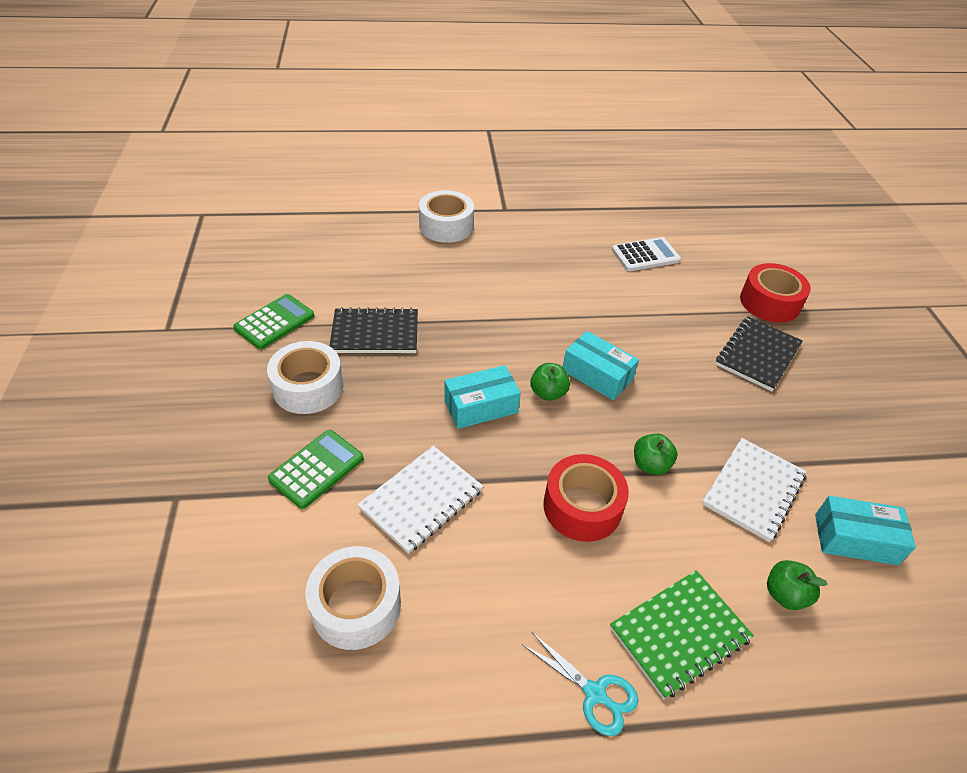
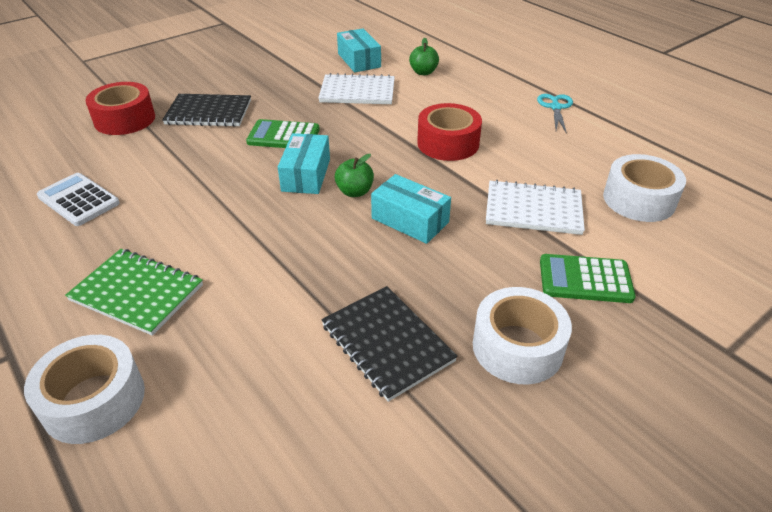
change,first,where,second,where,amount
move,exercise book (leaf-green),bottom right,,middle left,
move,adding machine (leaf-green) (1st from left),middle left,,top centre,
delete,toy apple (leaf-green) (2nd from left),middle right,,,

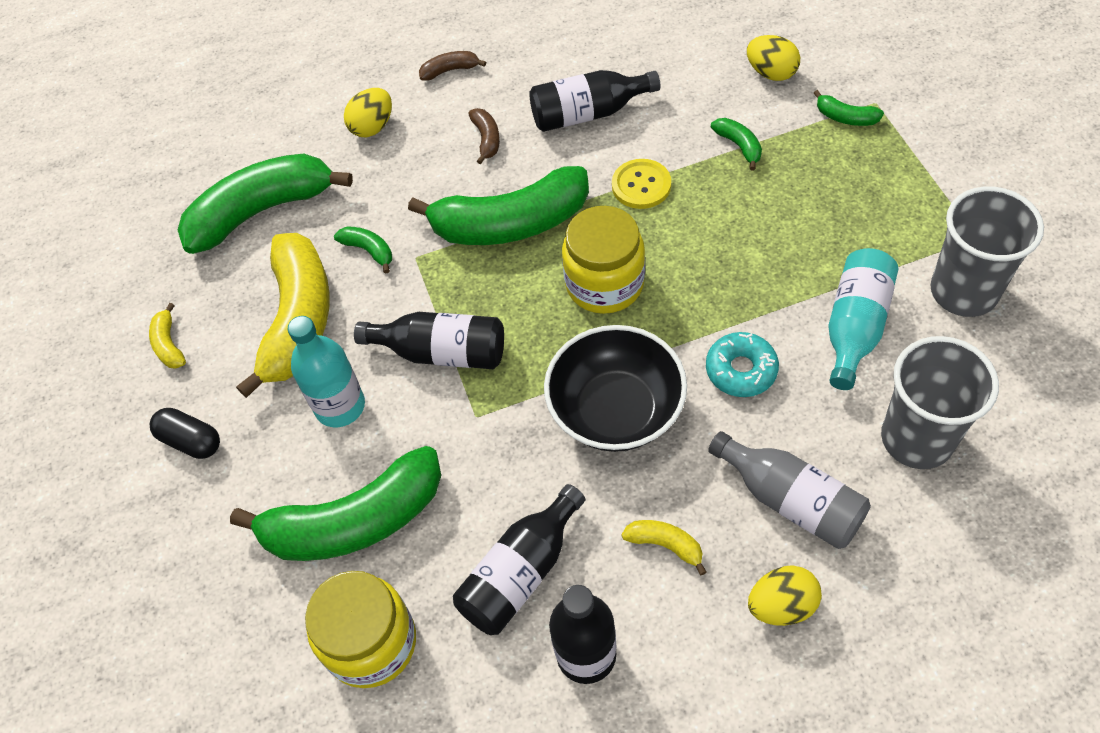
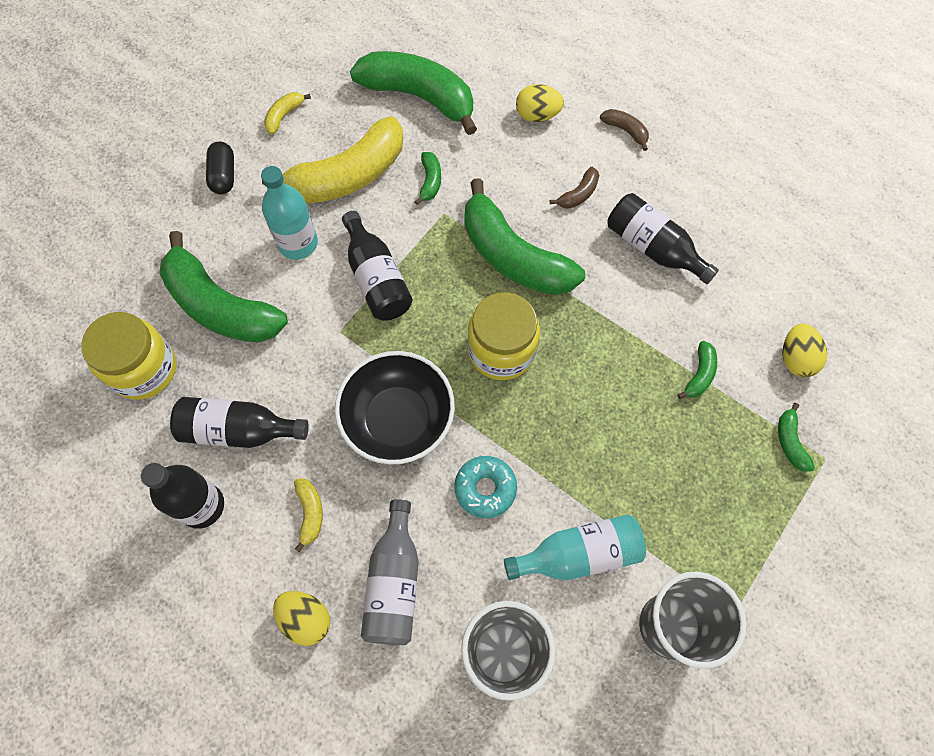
change,first,where,second,where,amount
delete,sewing button (golden),top centre,,,

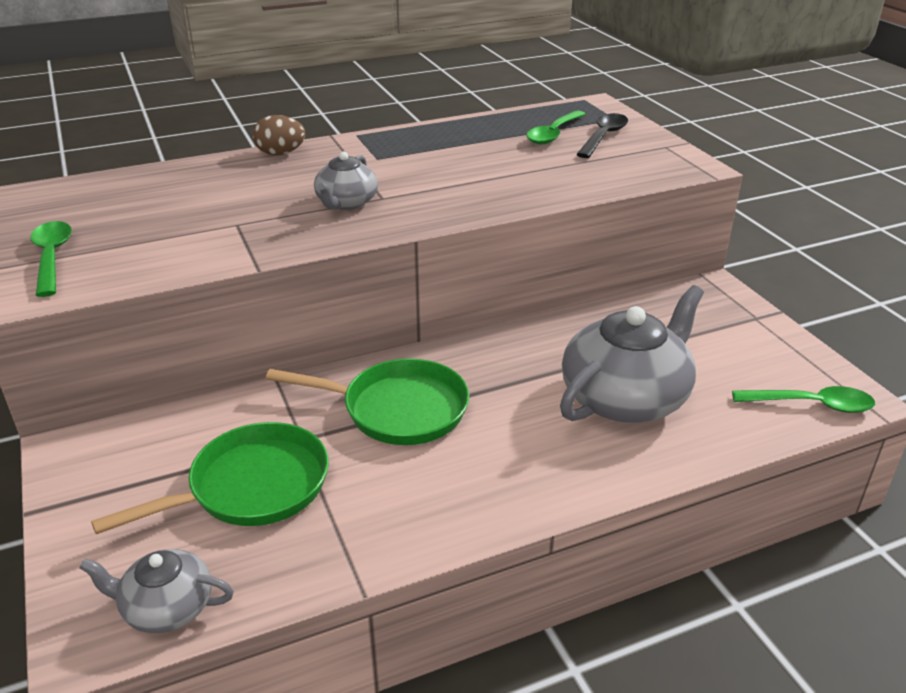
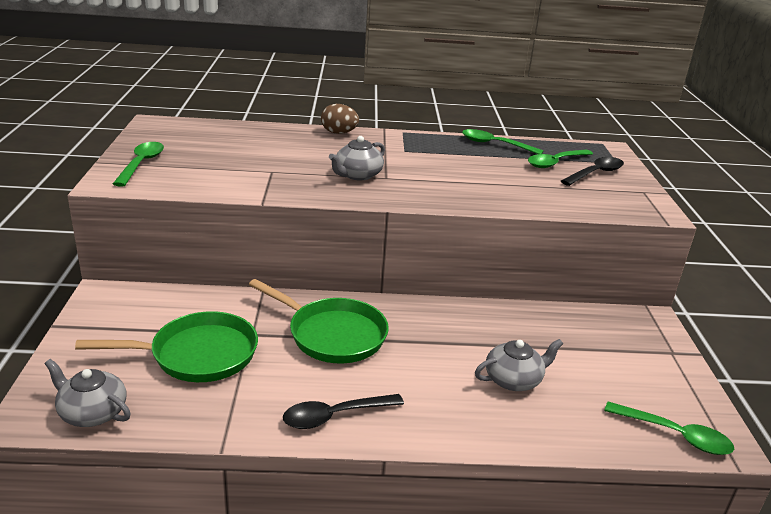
change,first,where,second,where,amount
insert,,,tablespoon (black) (1st from left),bottom centre,
insert,,,tablespoon (leaf-green) (2nd from left),top centre,
resize,china teapot (gray) (3rd from left),middle right,,bottom right,x0.53

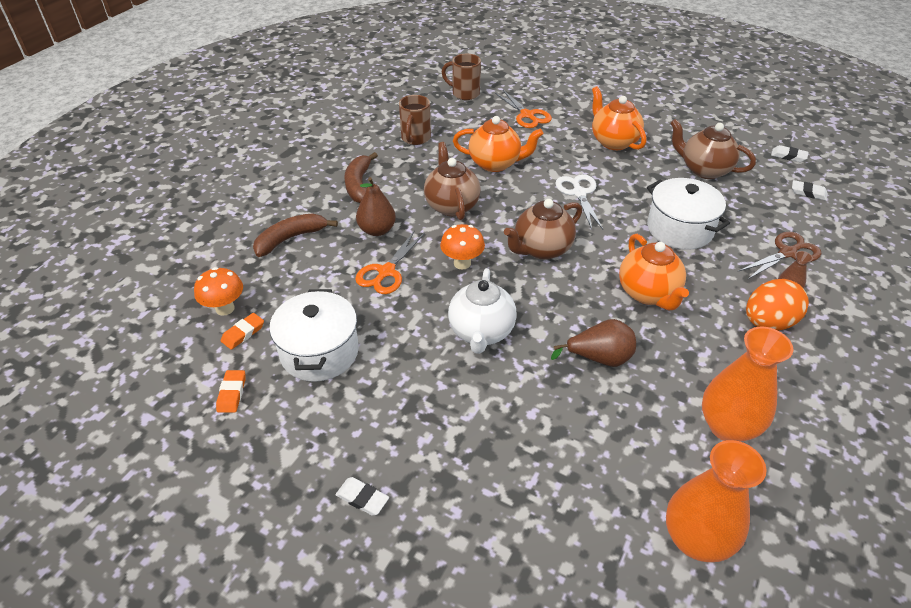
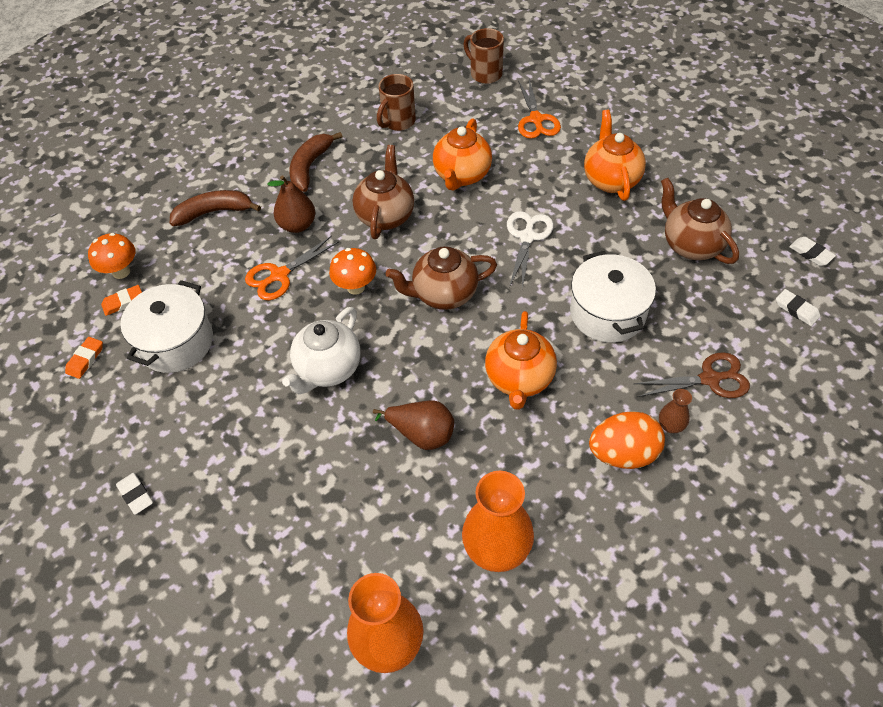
change,first,where,second,where,amount
rotate,china teapot (bright orange) (1st from left),top centre,,top centre,75 degrees clockwise

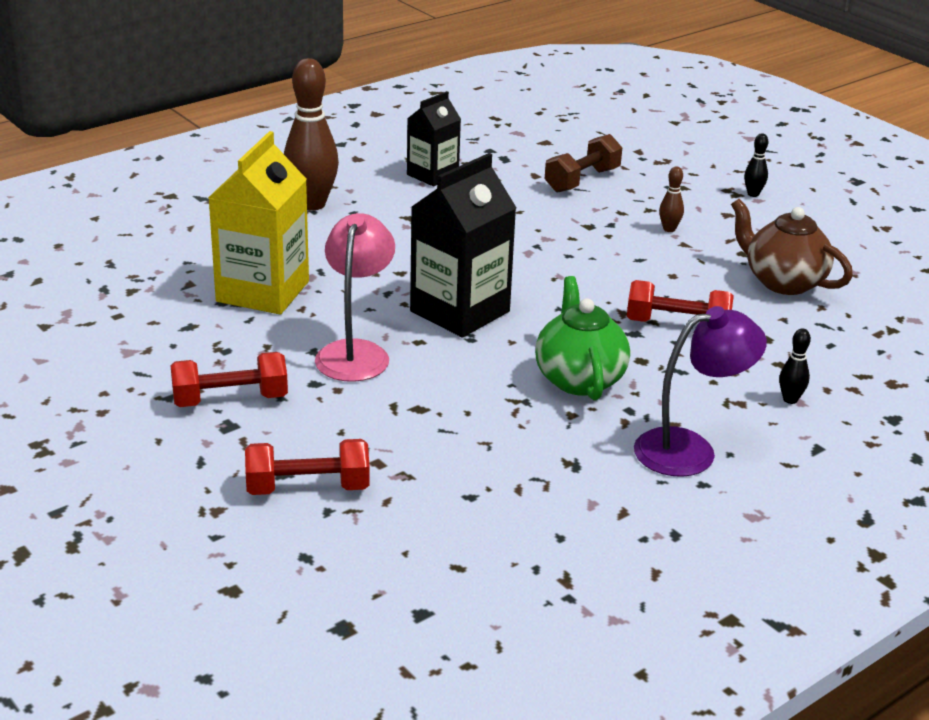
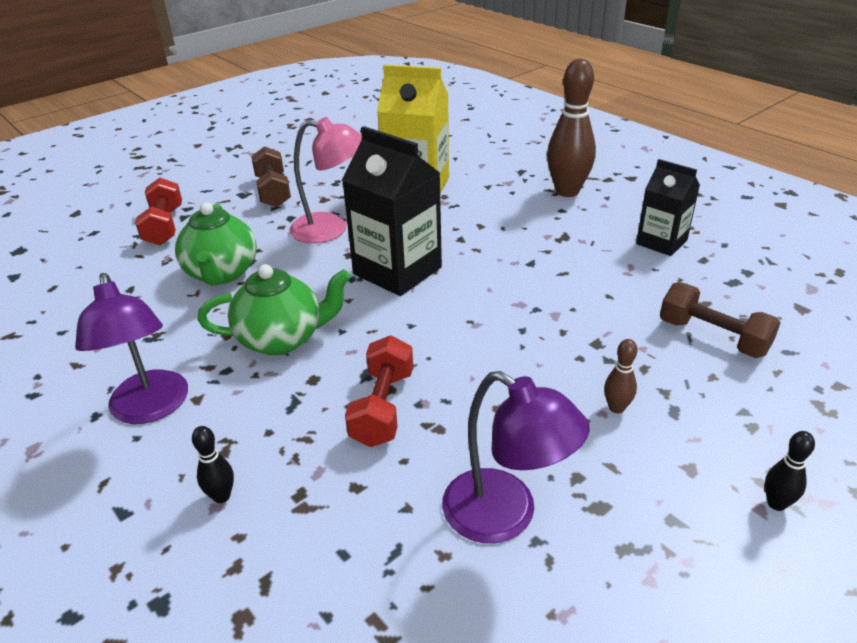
change,first,where,second,where,amount
insert,,,china teapot (leaf-green) (1st from left),middle left,
recolor,hand weight (scarlet) (1st from left),middle left,hand weight (russet) (1st from left),top left,
replace,china teapot (russet),middle right,reading lamp (purple) (2nd from left),bottom centre,

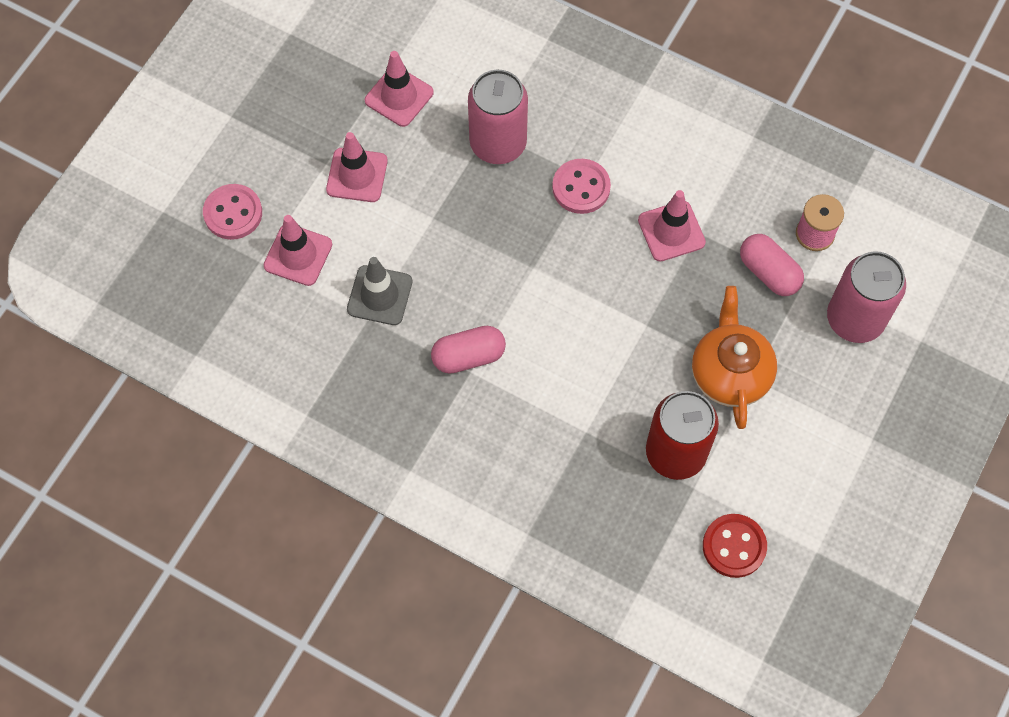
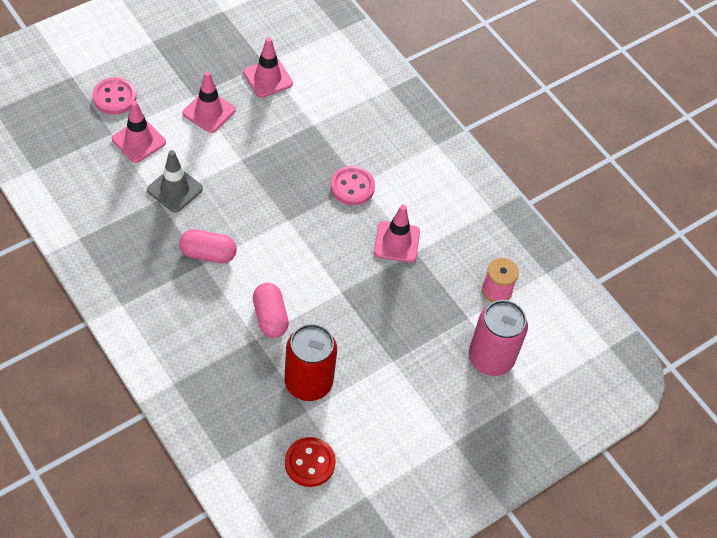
change,first,where,second,where,amount
move,capsule (rose-pink) (2nd from left),middle right,,centre,
delete,soda can (rose-pink) (1st from left),top centre,,,
delete,china teapot (bright orange),middle right,,,

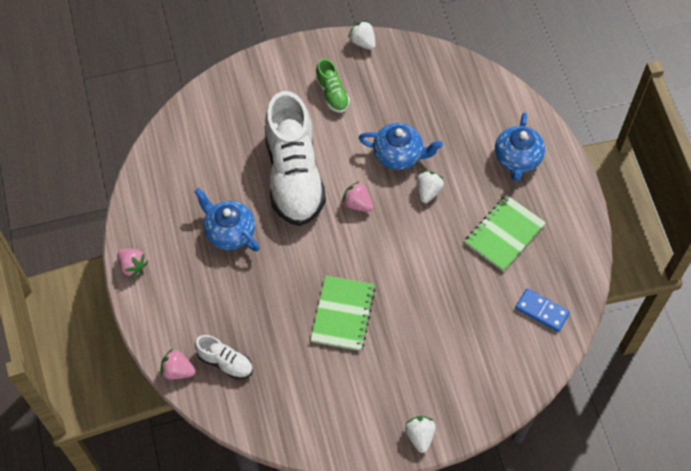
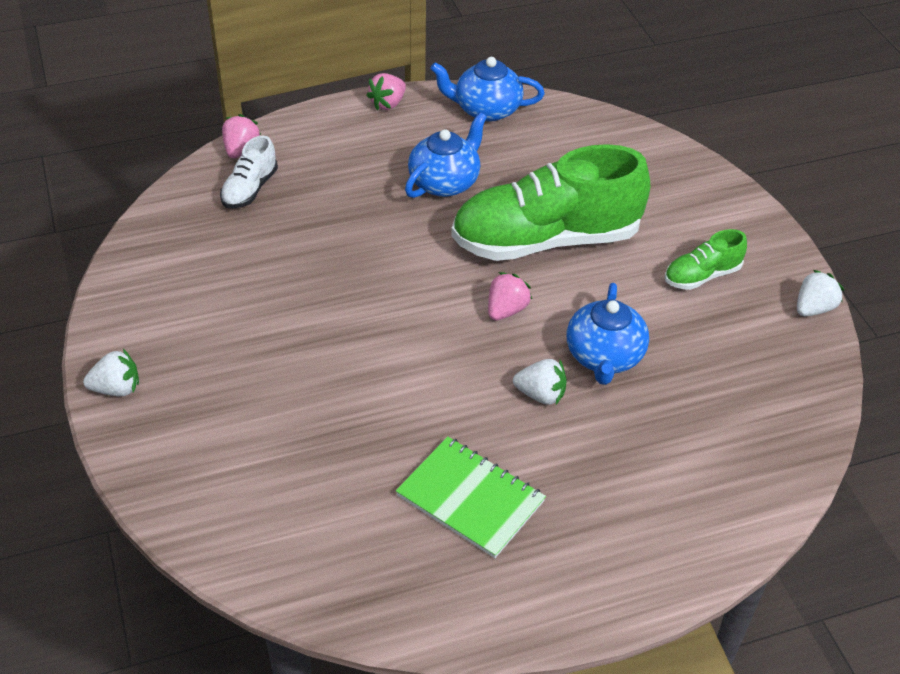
change,first,where,second,where,amount
move,china teapot (cobalt) (3rd from left in the first image),top right,china teapot (cobalt) (2nd from left),top centre,
recolor,lace-up shoe (white) (2nd from left),centre,lace-up shoe (leaf-green) (1st from left),top centre,
delete,exercise book (leaf-green) (1st from left),centre,,,
delete,domino tile (cobalt),middle right,,,

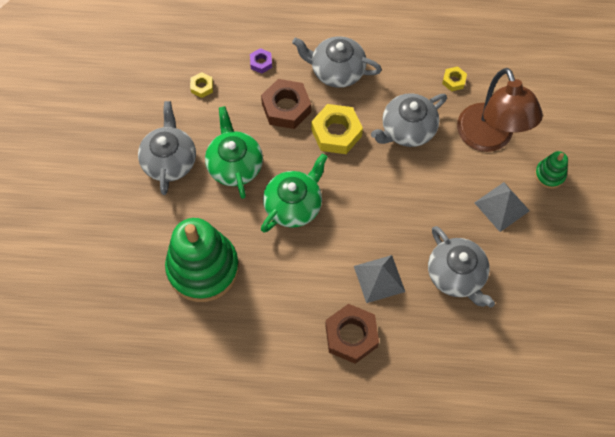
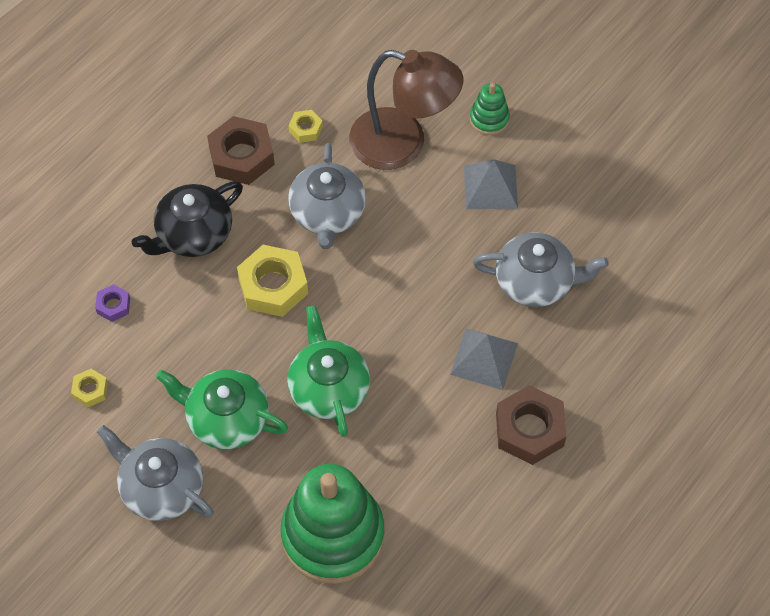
change,first,where,second,where,amount
recolor,china teapot (gray) (2nd from left),top centre,china teapot (black),middle left,
move,nut (russet) (1st from left),top centre,,top left,

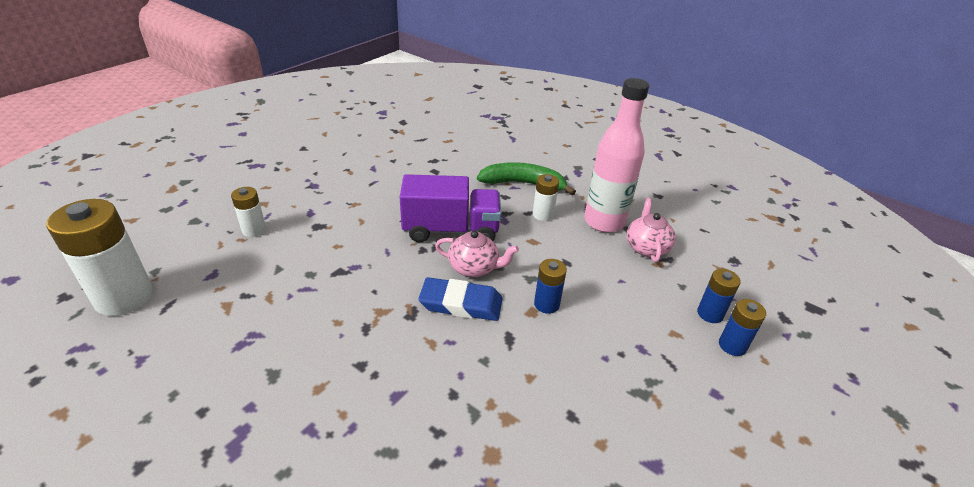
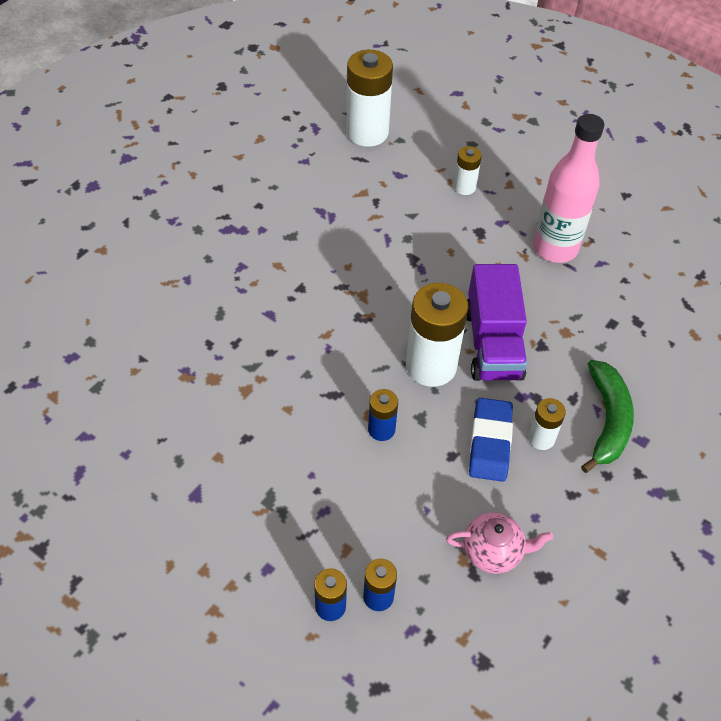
change,first,where,second,where,amount
replace,china teapot (rose-pink) (1st from left),centre,battery (white) (2nd from left),centre,
move,eraser (cobalt),centre,,middle right,
move,bottle (rose-pink),top centre,,top right,

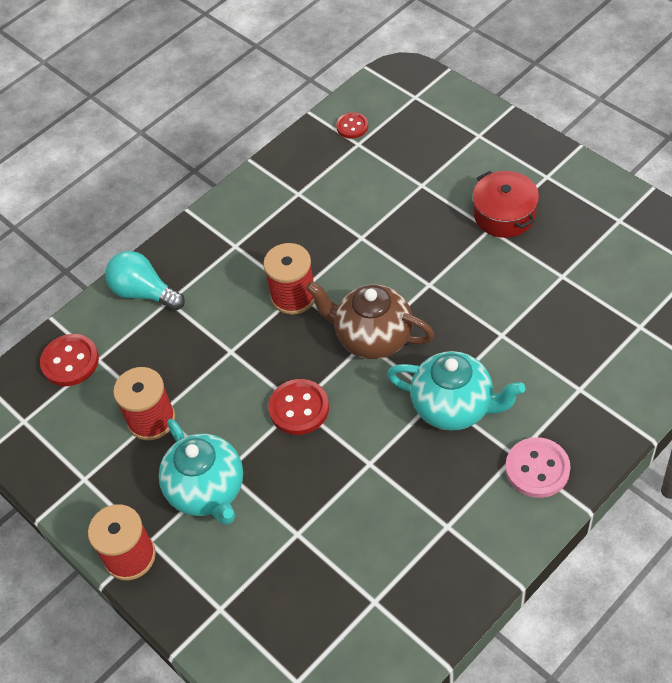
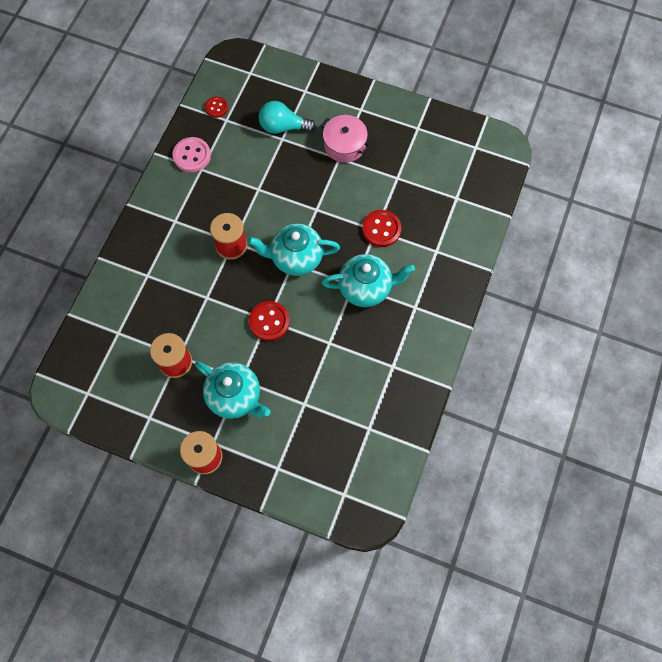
change,first,where,second,where,amount
move,sewing button (rose-pink),bottom right,,top left,
recolor,china teapot (russet),centre,china teapot (aqua) (2nd from left),centre,
move,lightbulb (aqua),middle left,,top centre,
recolor,pot (scarlet),top right,pot (rose-pink),top centre,
move,sewing button (scarlet) (1st from left in the first image),middle left,sewing button (scarlet) (3rd from left),centre,

